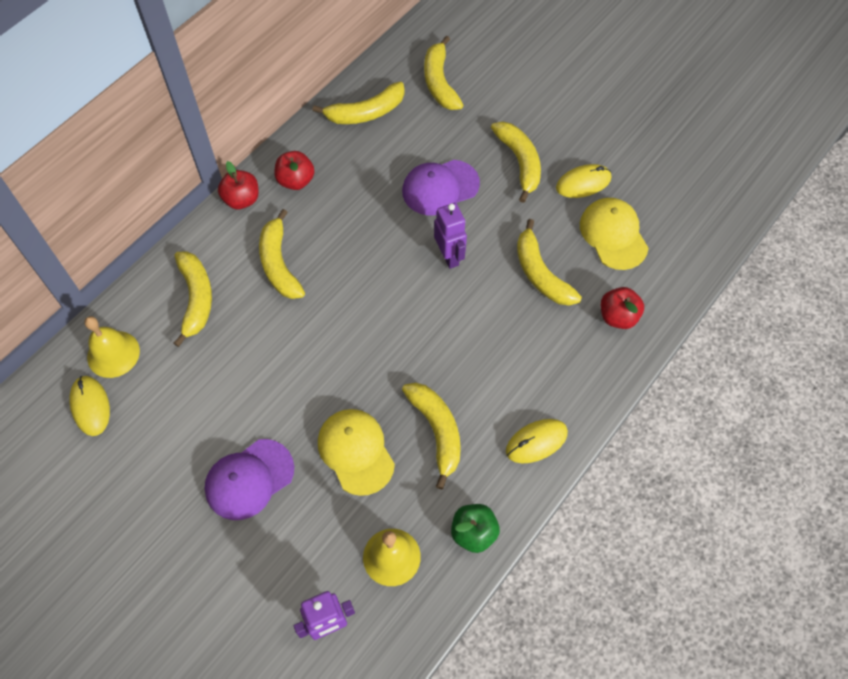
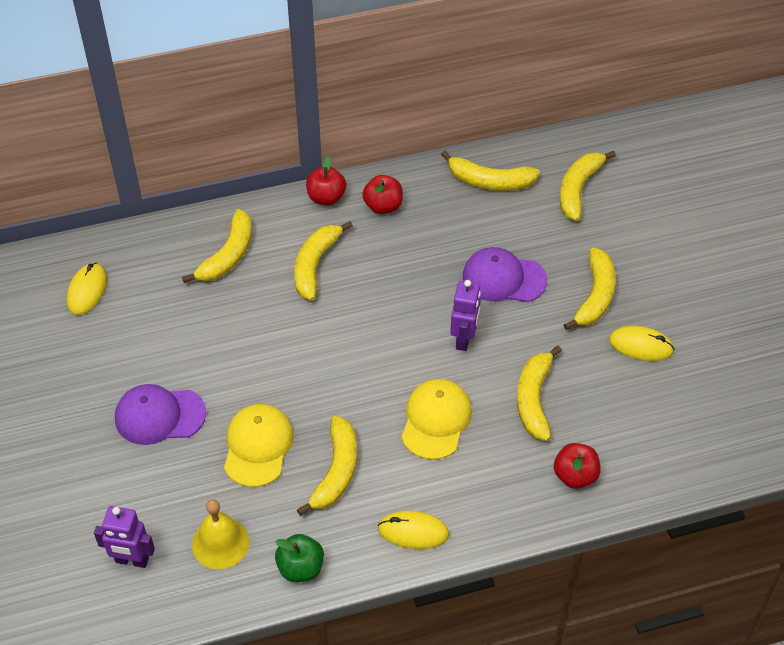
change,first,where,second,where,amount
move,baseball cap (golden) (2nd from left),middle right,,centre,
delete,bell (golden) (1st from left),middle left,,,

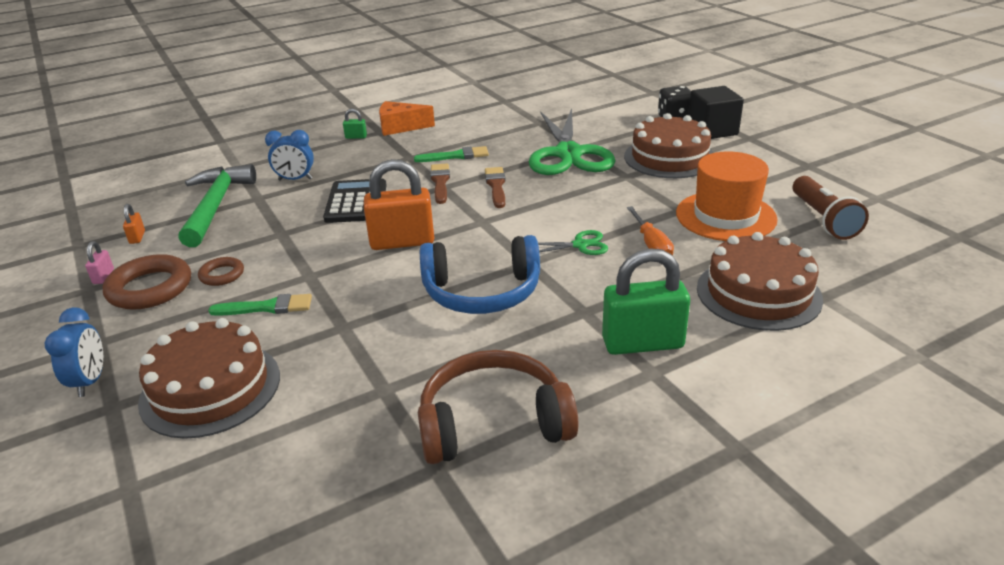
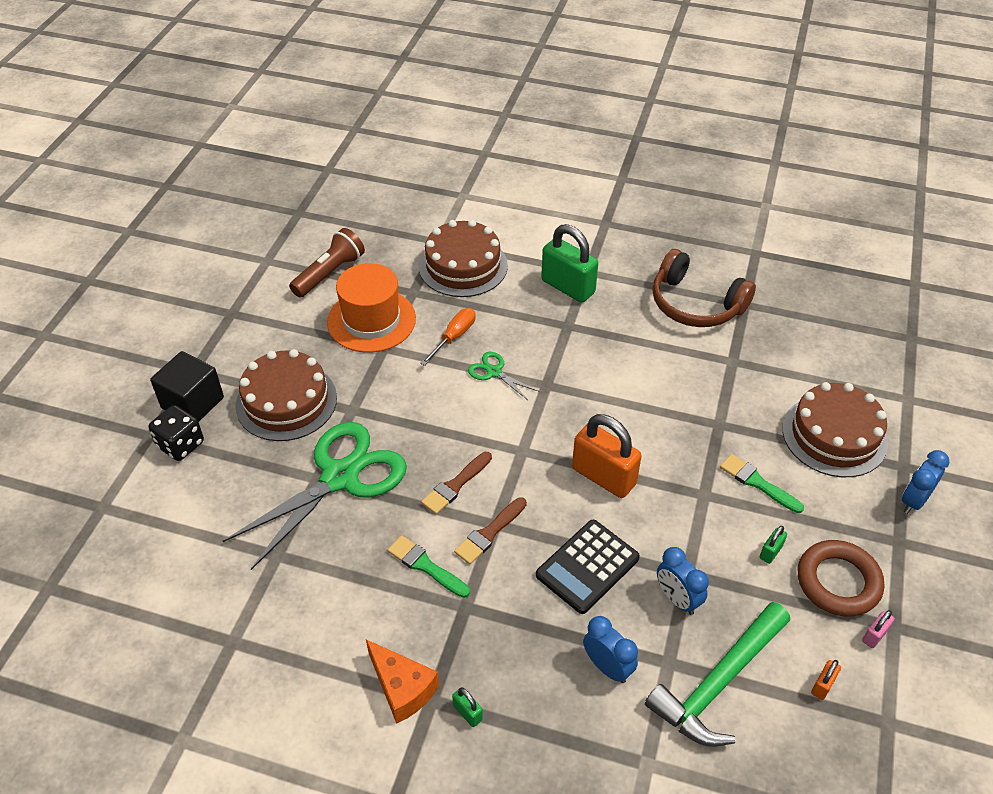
change,first,where,second,where,amount
insert,,,bedside clock (cobalt) (2nd from left),bottom right,
replace,hoop (russet) (2nd from left),middle left,padlock (leaf-green) (3rd from left),bottom right,
delete,headphones (cobalt),centre,,,

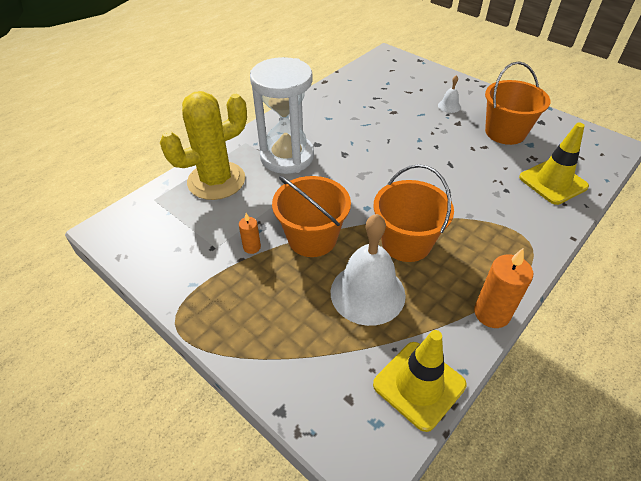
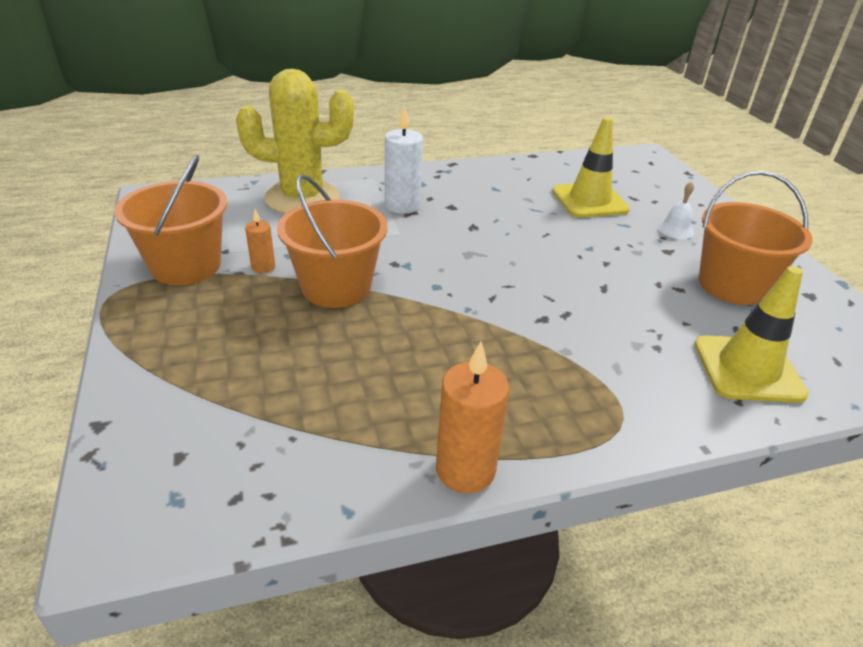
change,first,where,second,where,amount
move,sand bucket (bright orange) (2nd from left in the first image),centre,sand bucket (bright orange) (1st from left),middle left,
replace,hourglass (white),top centre,wax candle (white),top centre,
move,road cone (golden) (1st from left),bottom centre,,top right,
delete,bell (white) (1st from left),centre,,,

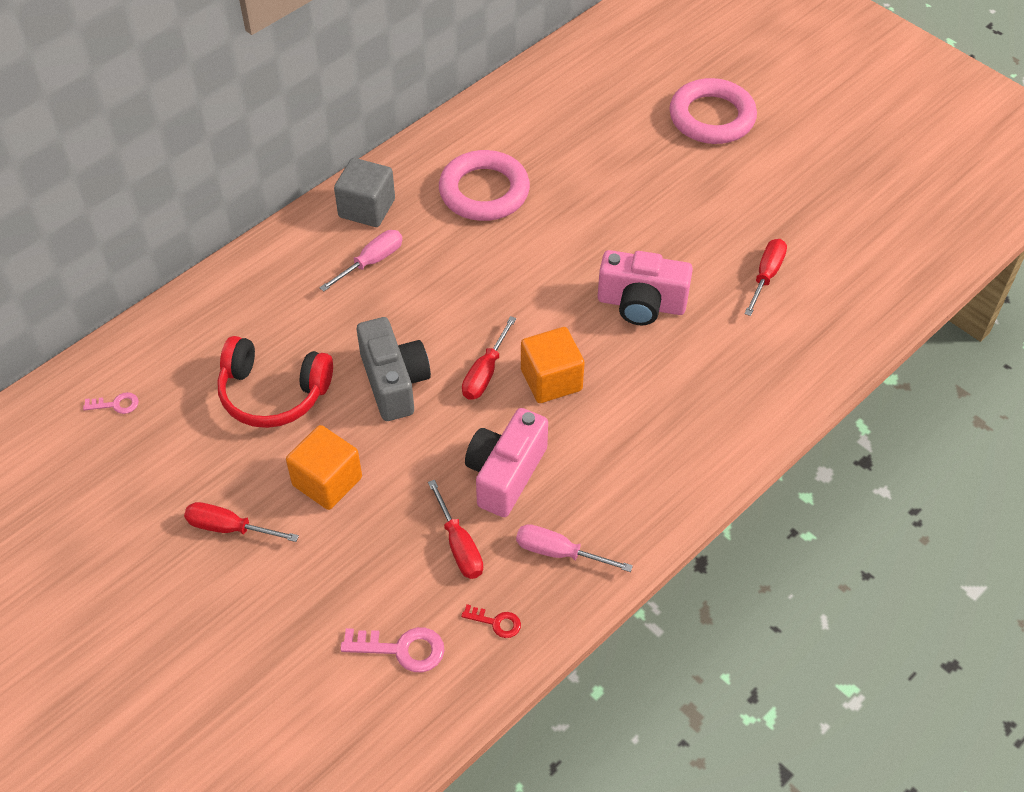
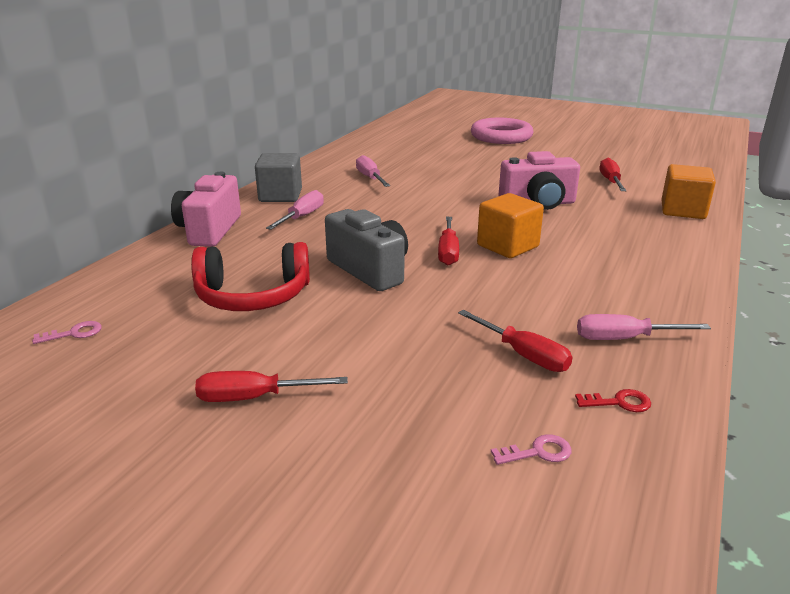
change,first,where,second,where,amount
move,compact camera (rose-pink) (1st from left),centre,,middle left,
replace,hoop (rose-pink) (1st from left),top centre,screwdriver (rose-pink) (2nd from left),top centre,
resize,key (rose-pink) (2nd from left),bottom centre,,bottom right,x0.59
move,solid cube (bright orange) (1st from left in the first image),middle left,solid cube (bright orange) (2nd from left),top right,

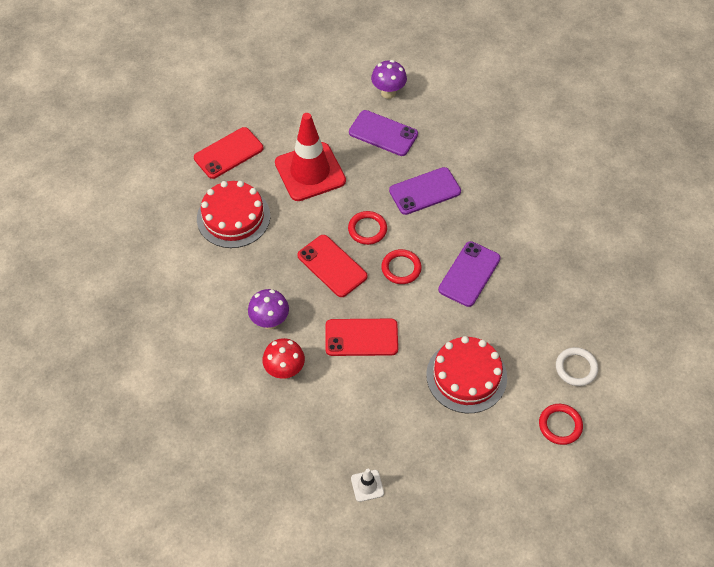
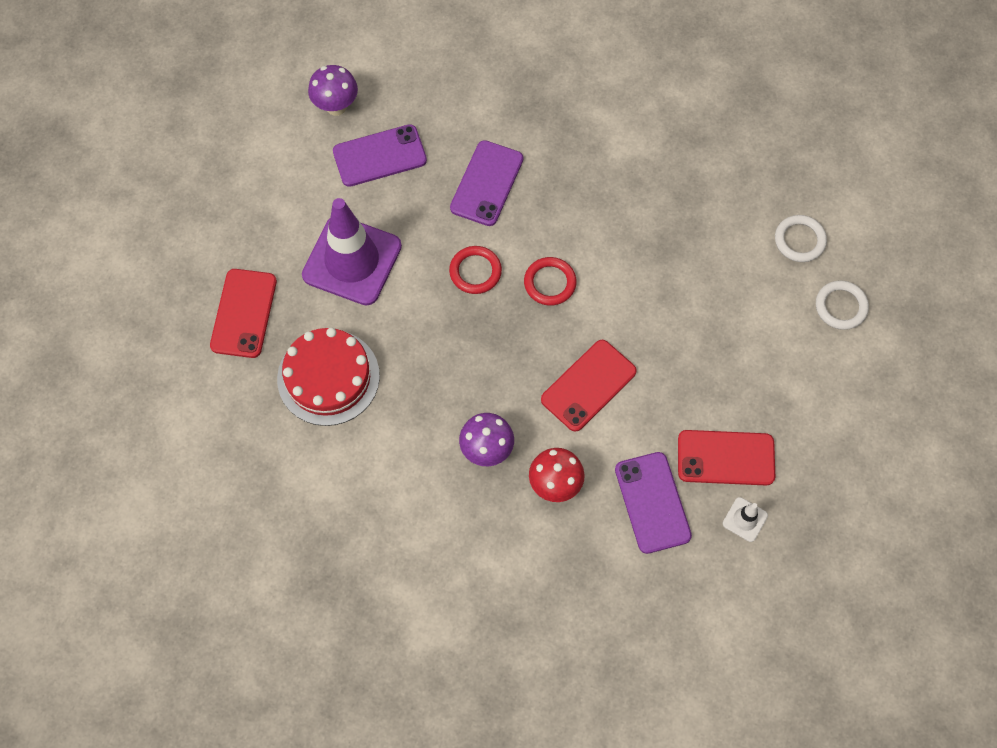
change,first,where,second,where,amount
recolor,road cone (scarlet),top centre,road cone (purple),centre,
move,mobile phone (purple) (3rd from left),centre,,bottom centre,
move,mobile phone (scarlet) (2nd from left in the first image),centre,mobile phone (scarlet) (3rd from left),middle right,
recolor,hoop (scarlet) (3rd from left),bottom right,hoop (white) (2nd from left),middle right,
delete,layer cake (scarlet) (2nd from left),centre,,,

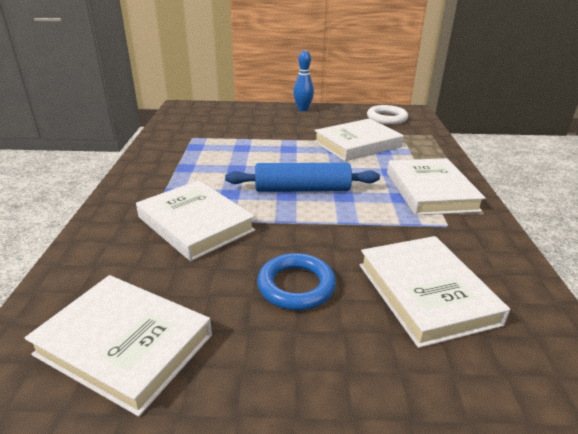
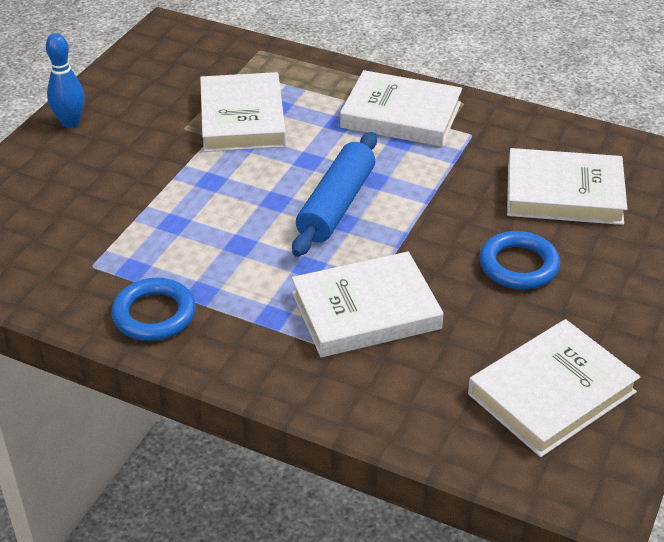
change,first,where,second,where,amount
insert,,,hoop (cobalt) (1st from left),middle left,
delete,hoop (white),top right,,,

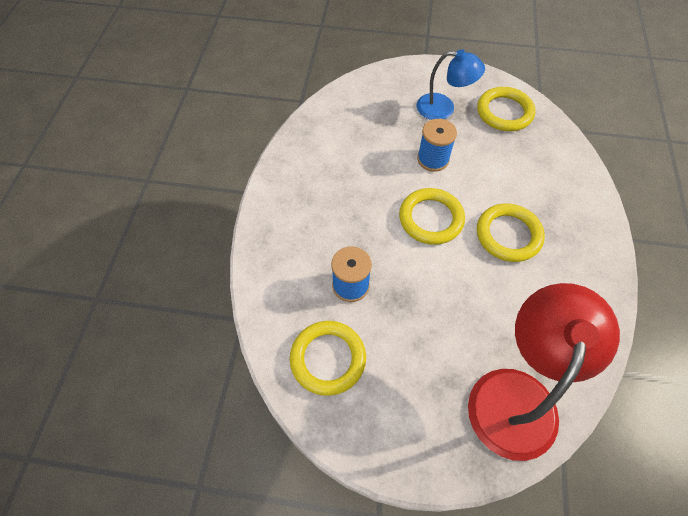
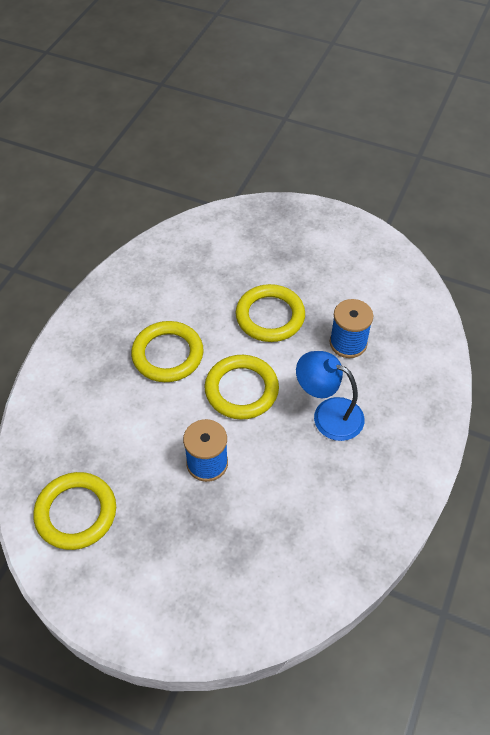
change,first,where,second,where,amount
move,hoop (golden) (1st from left in the first image),bottom centre,hoop (golden) (4th from left),centre,
move,reading lamp (cobalt),top centre,,middle right,
delete,reading lamp (scarlet),bottom right,,,

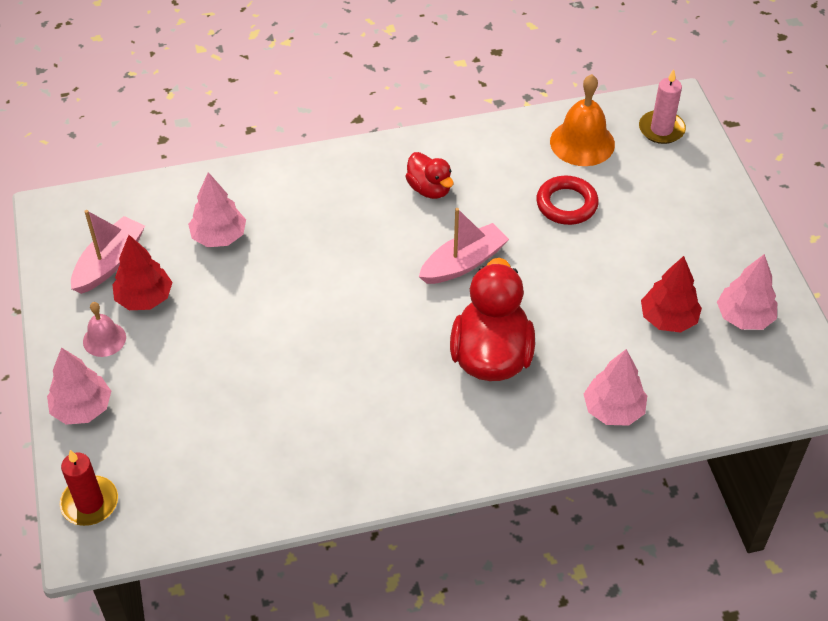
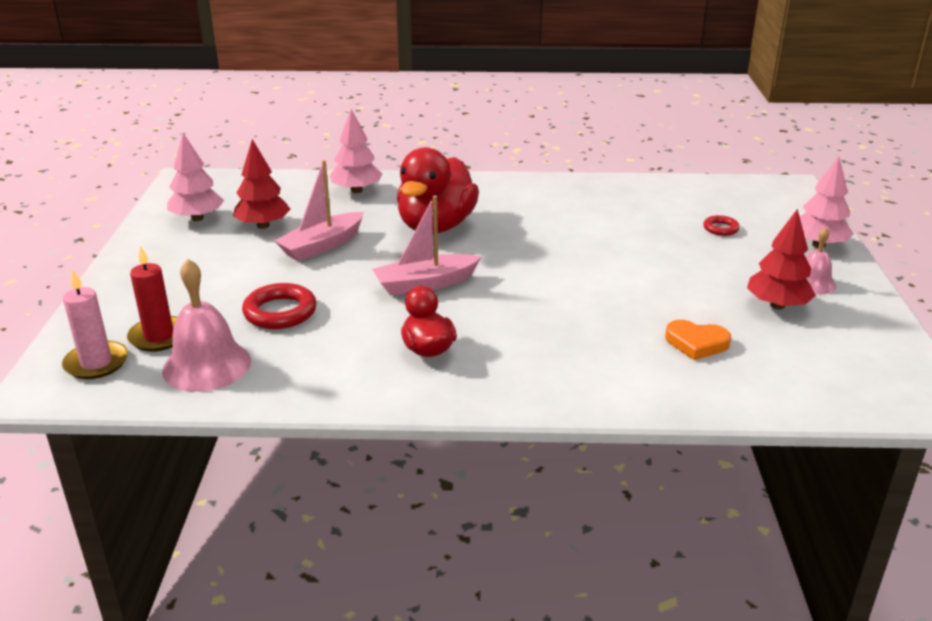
change,first,where,second,where,amount
move,wax candle (scarlet),bottom left,,middle left,
recolor,bell (bright orange),top right,bell (rose-pink) (1st from left),middle left,
move,sailboat (rose-pink) (1st from left),middle left,,centre,
replace,toy tree (rose-pink) (2nd from left),middle left,heart (bright orange),middle right,
insert,,,hoop (scarlet) (2nd from left),middle right,

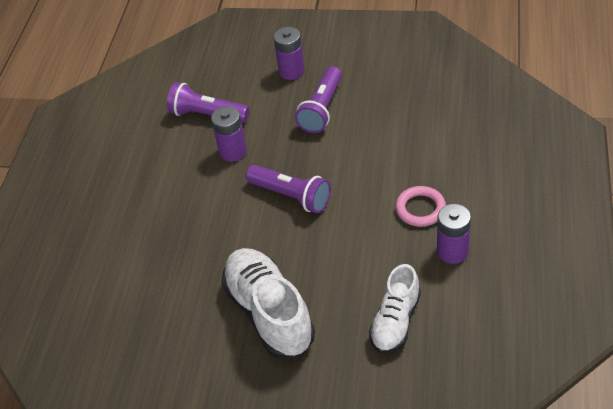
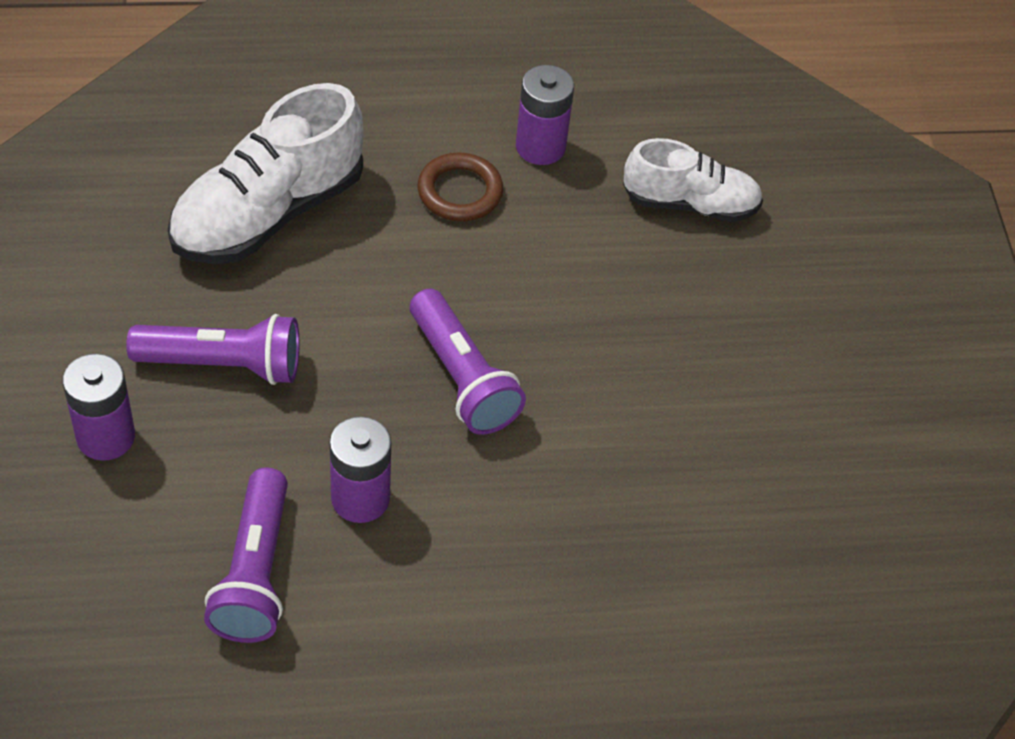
change,first,where,second,where,amount
move,lace-up shoe (white) (1st from left),bottom centre,,top left,
rotate,torch (purple) (2nd from left in the first image),centre,torch (purple) (3rd from left),centre,135 degrees clockwise
recolor,hoop (rose-pink),middle right,hoop (russet),top centre,

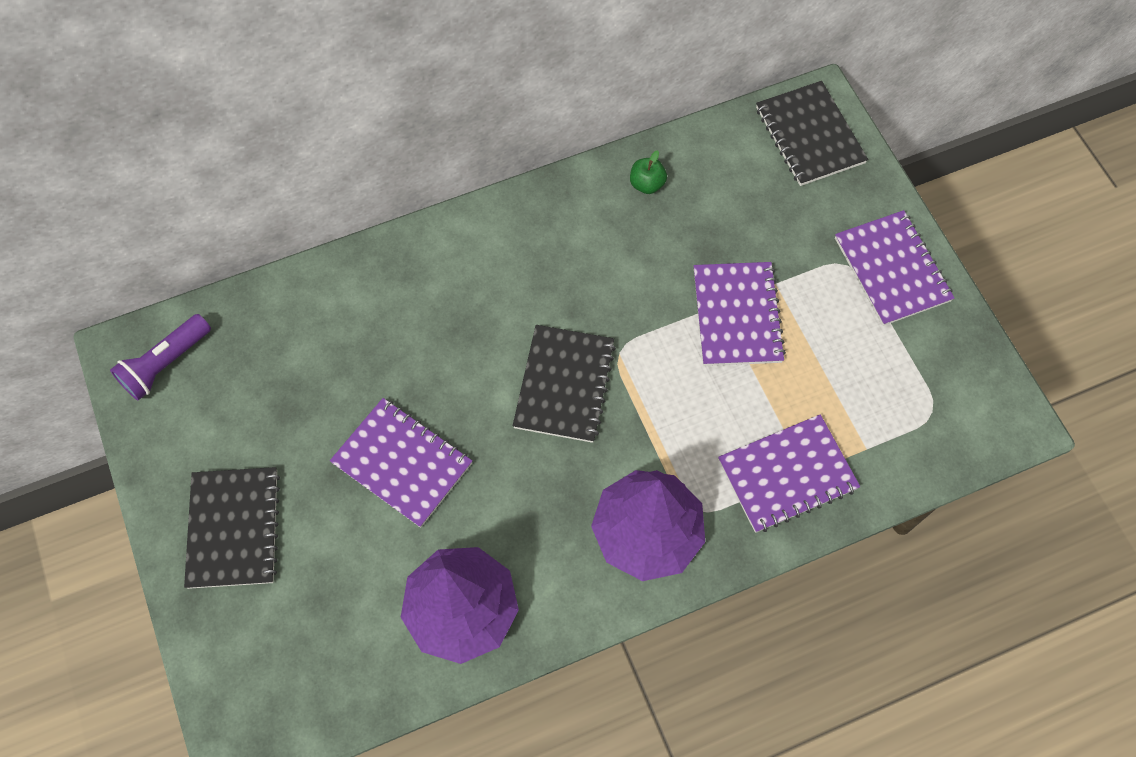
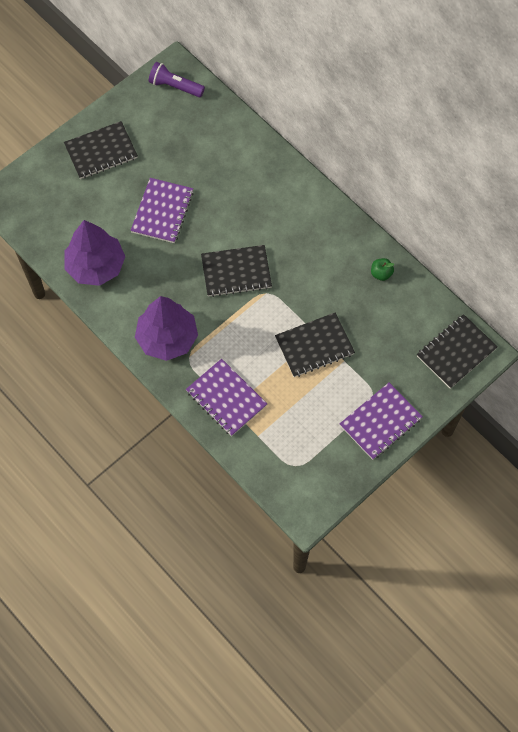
change,first,where,second,where,amount
recolor,exercise book (purple) (2nd from left),centre,exercise book (black) (3rd from left),centre,

